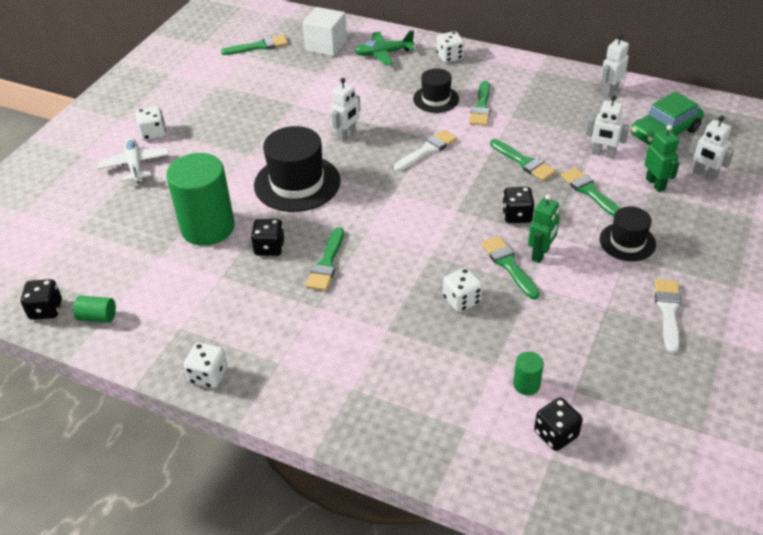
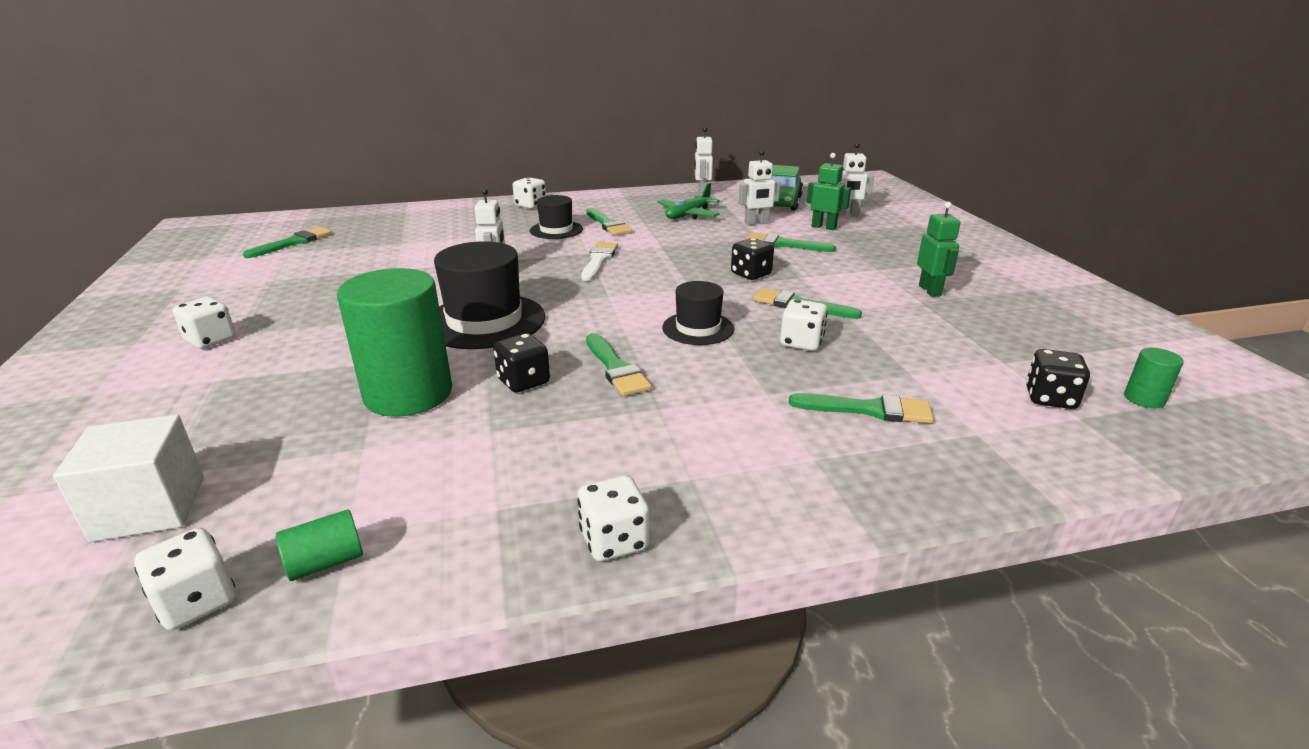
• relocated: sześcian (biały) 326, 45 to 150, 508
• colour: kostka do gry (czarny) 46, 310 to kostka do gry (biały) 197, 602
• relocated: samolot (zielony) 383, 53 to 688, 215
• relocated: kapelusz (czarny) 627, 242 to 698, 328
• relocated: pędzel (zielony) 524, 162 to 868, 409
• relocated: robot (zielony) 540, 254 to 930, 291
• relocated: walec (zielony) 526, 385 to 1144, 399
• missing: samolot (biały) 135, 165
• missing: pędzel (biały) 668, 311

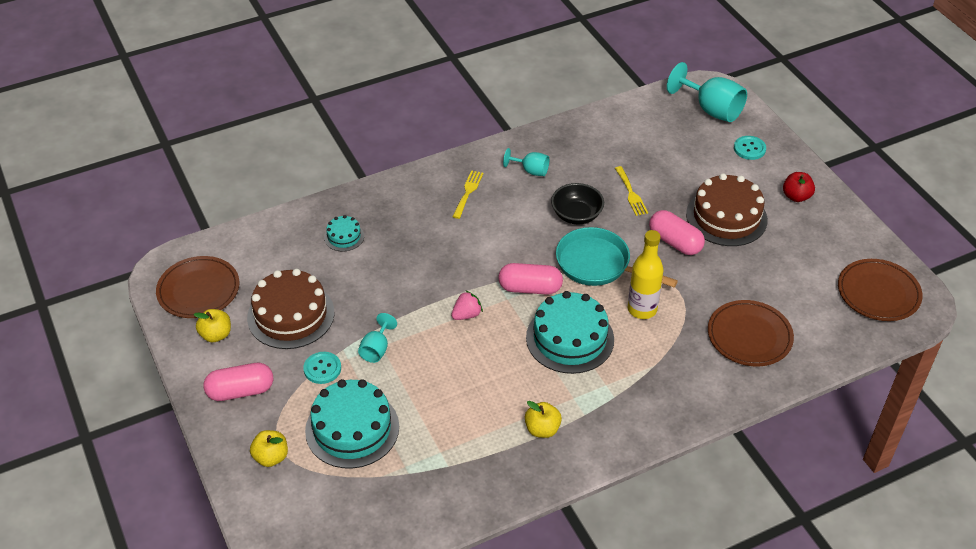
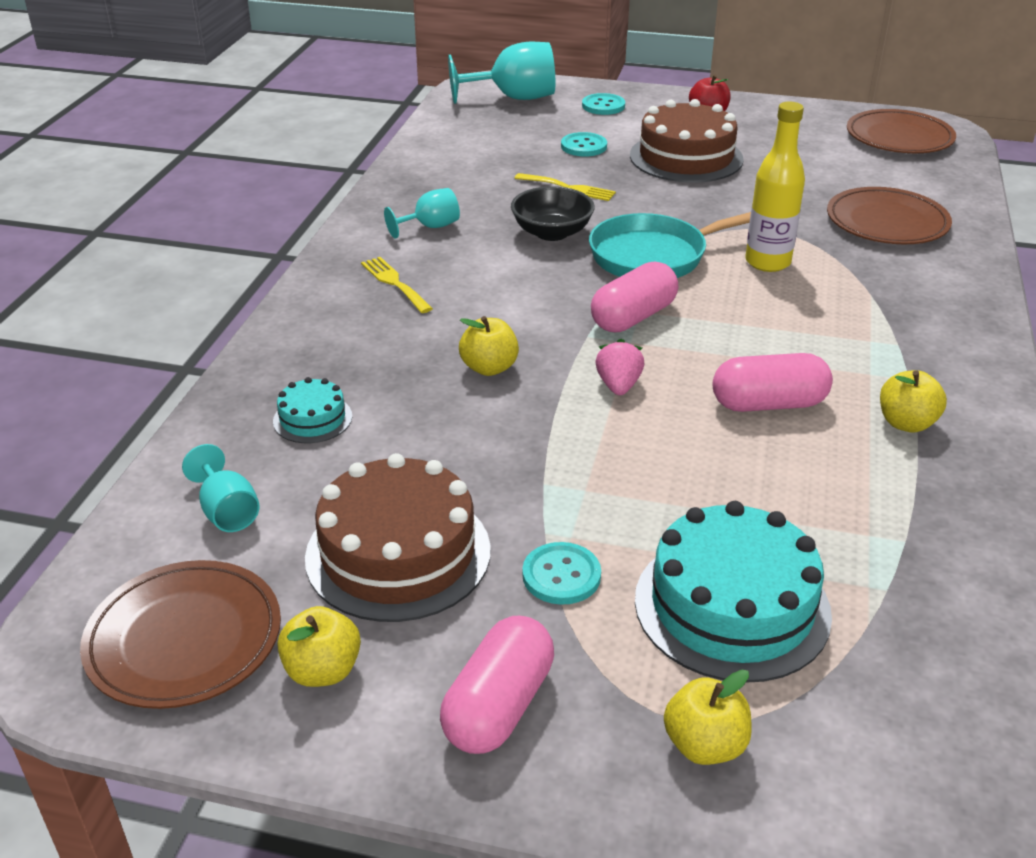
• relocated: kielich (turkusowy) 376, 349 to 227, 512
• appeared: jabłko (żółty) 489, 368
• appeared: guzik (turkusowy) 583, 146
• relocated: kapsułka (różowy) 675, 242 to 768, 404
• missing: tort (turkusowy) 570, 338

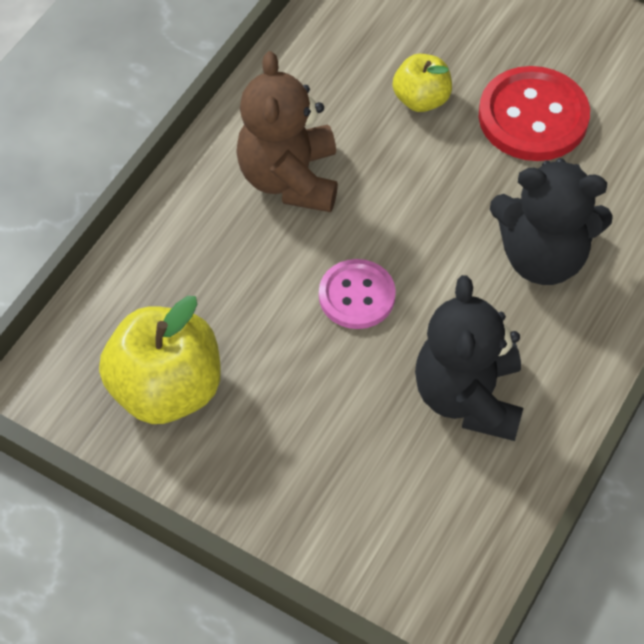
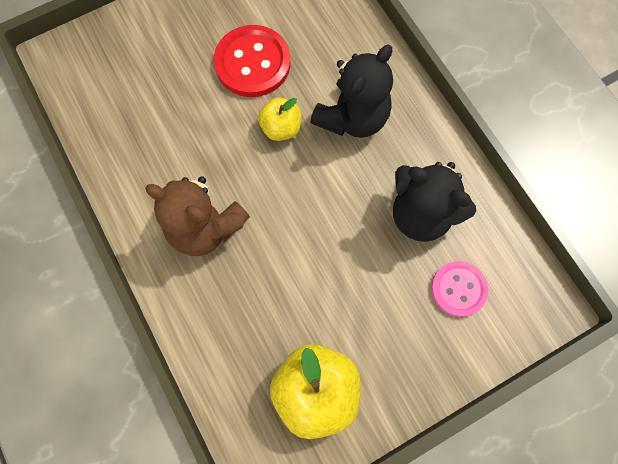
• relocated: jabłko (żółty) 421, 99 to 281, 128
• relocated: guzik (różowy) 357, 296 to 458, 289

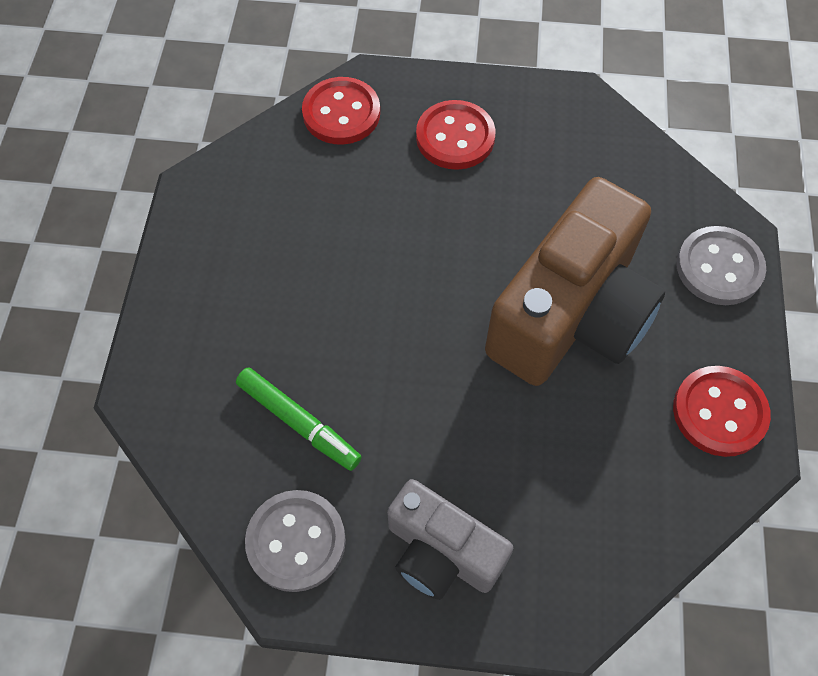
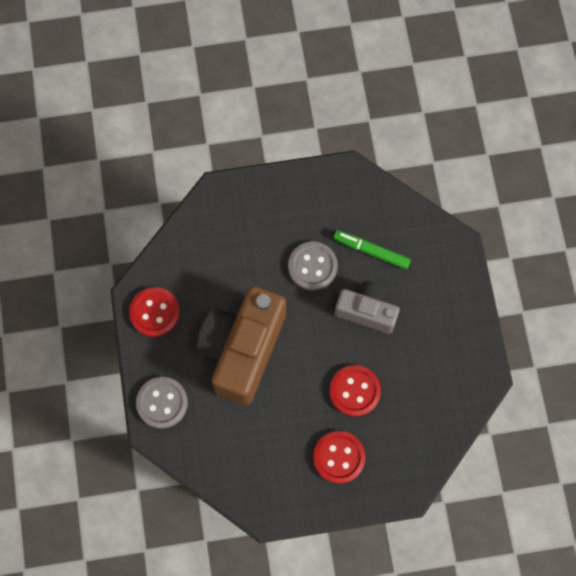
• relocated: guzik (szary) 296, 541 to 312, 266
• relocated: guzik (czerwony) 341, 113 to 354, 391
• relocated: aparat fotograficzny (szary) 441, 552 to 367, 311

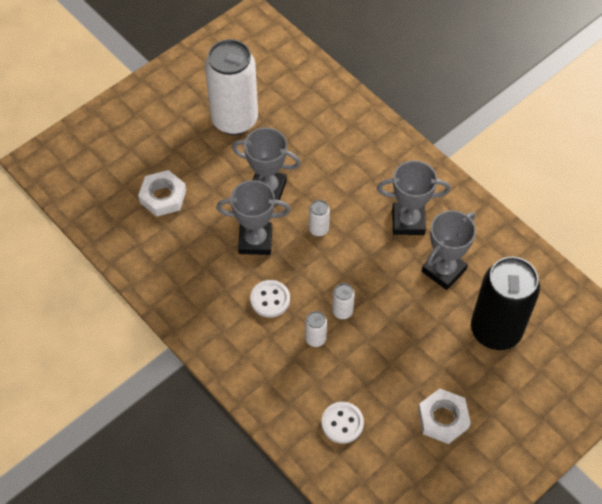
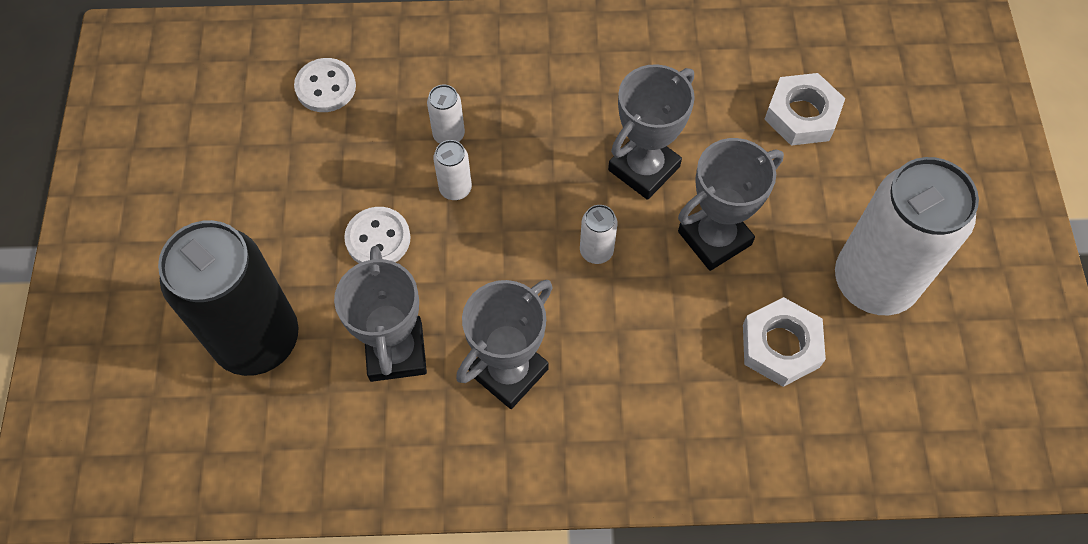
• relocated: guzik (biały) 270, 299 to 378, 239
• relocated: nakrętka (biały) 443, 418 to 780, 345

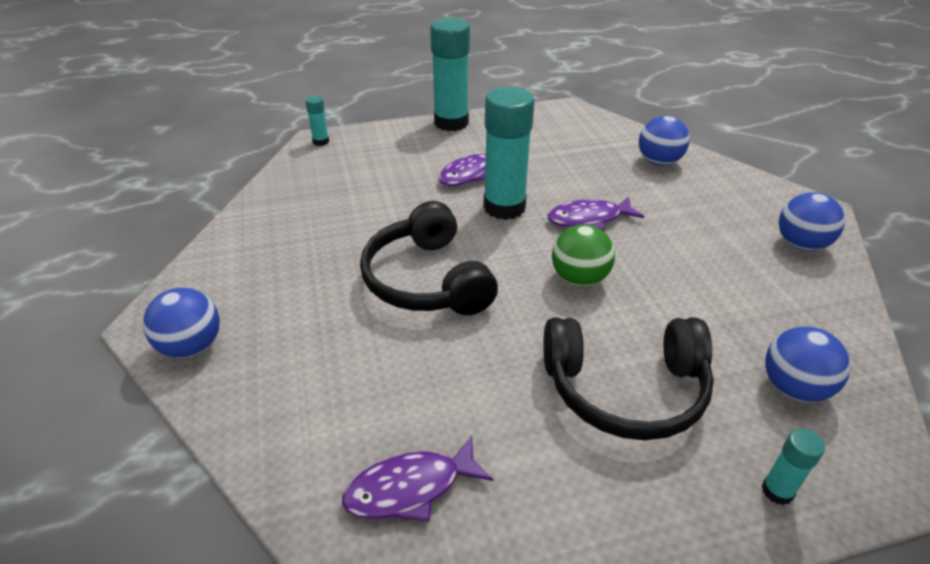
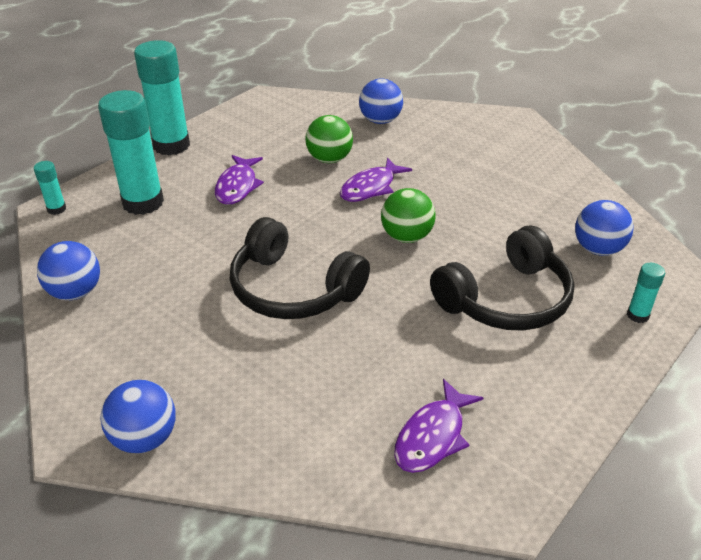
• relocated: piłka (niebieski) 801, 244 to 75, 292
• relocated: klej w sztyfcie (turkusowy) 504, 207 to 143, 203
• appeared: piłka (zielony) 329, 159

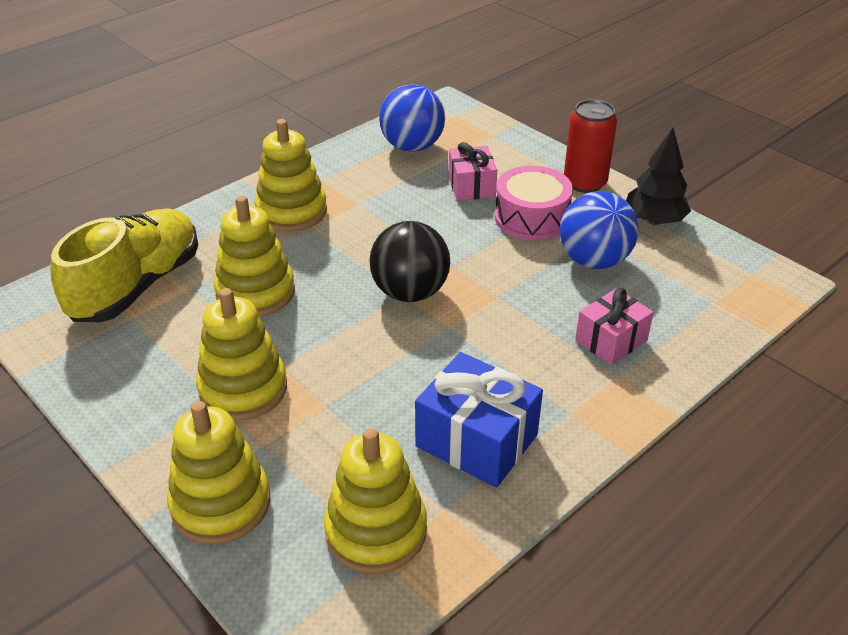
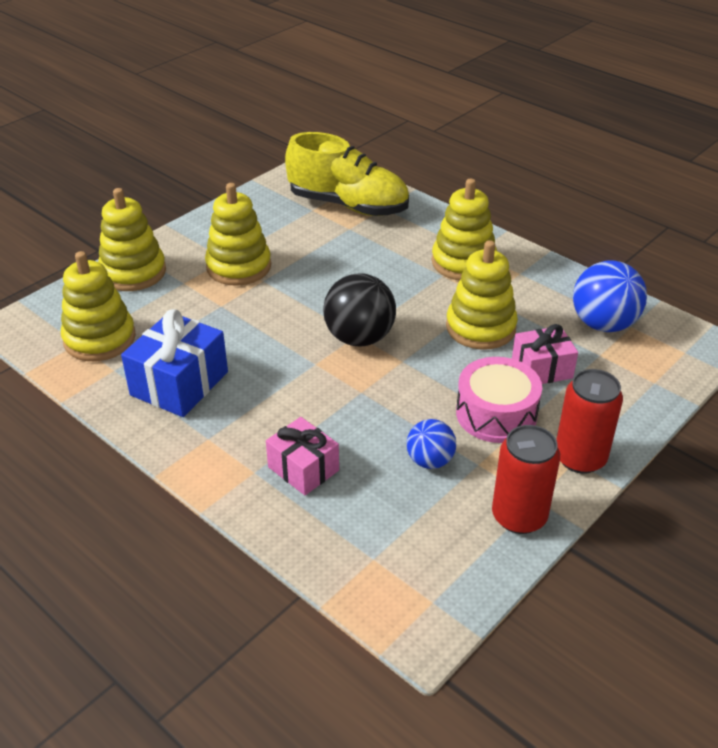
• size: piłka (niebieski) 594, 260 = 430, 461 x0.60
• relocated: zabawka nakładanka (żółty) 255, 292 to 480, 327
• exchanged: drzewko (czarny) 654, 220 to puszka (czerwony) 519, 516

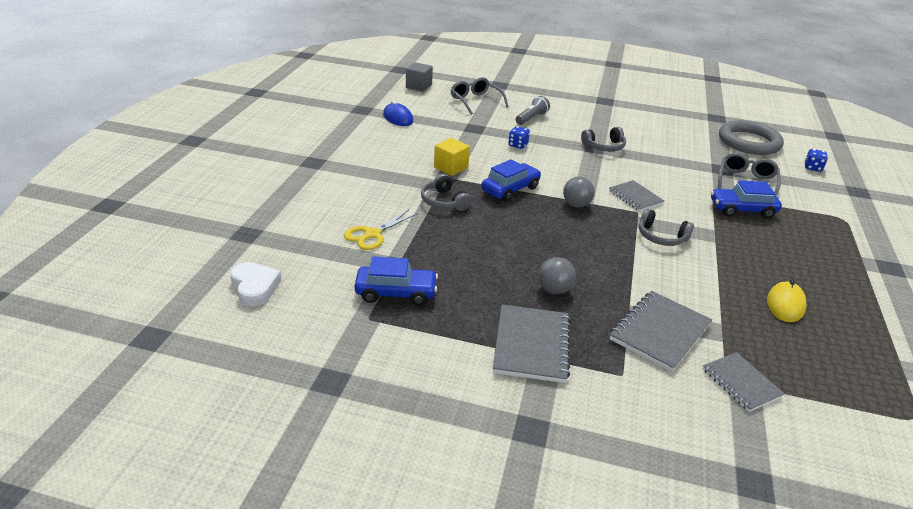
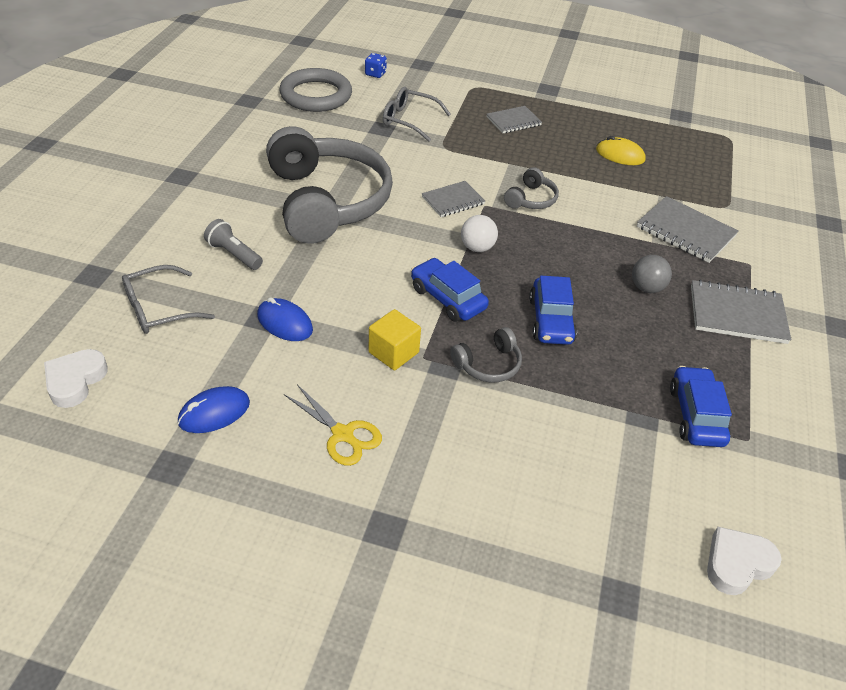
• exchanged: sześcian (szary) 418, 86 to serce (biały) 75, 381
• appeared: myszka (niebieski) 284, 323
• size: słuchawki (szary) 604, 147 = 327, 201 x2.45
• relocated: nożyczki (żółty) 372, 234 to 342, 434
• colour: piłka (szary) 576, 205 to piłka (biały) 477, 248
• relocated: zeszyt (szary) 741, 383 to 513, 121
• relocated: samochód (niebieski) 742, 209 to 551, 320
• missing: kostka do gry (niebieski) 518, 145

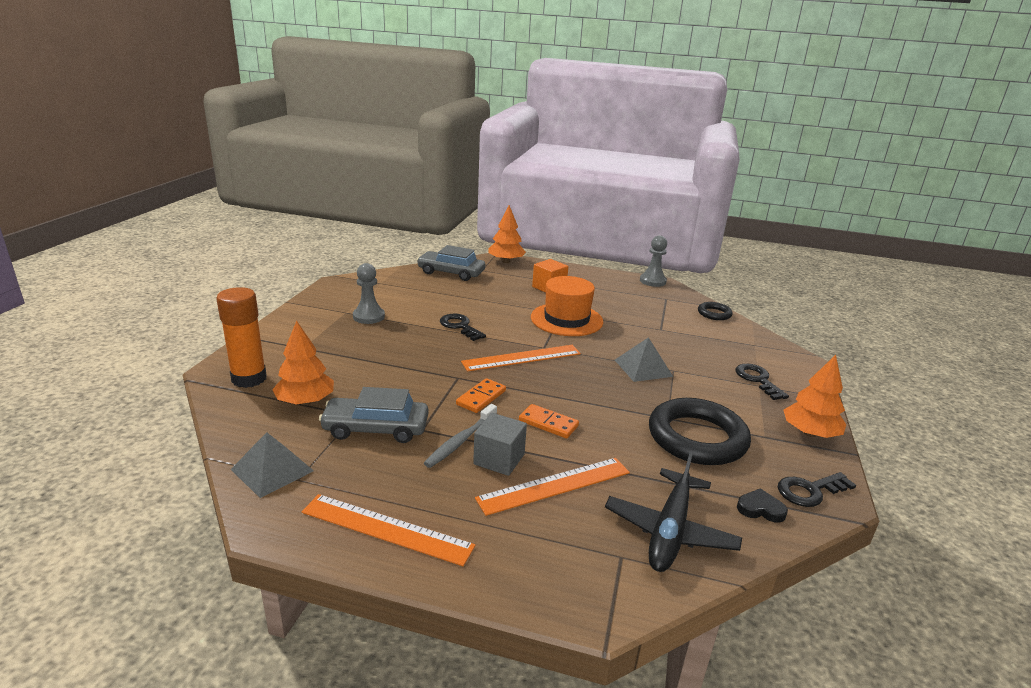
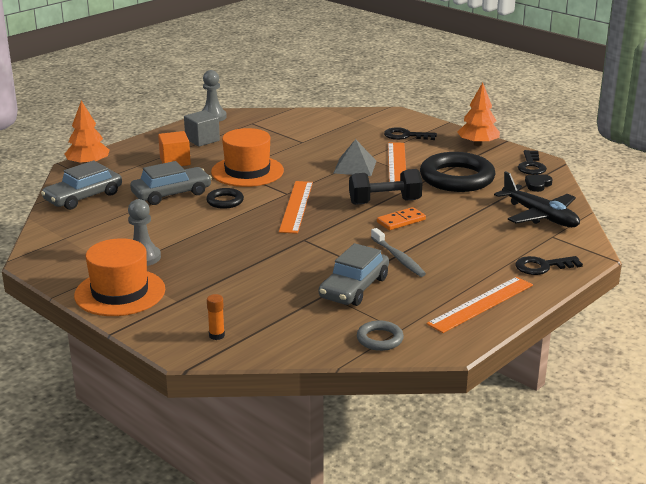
• appeared: kapelusz (pomarańczowy) 120, 292
• appeared: samochód (szary) 171, 194
• relocated: sześcian (szary) 499, 459 to 202, 140
• relocated: pierścień (czarny) 714, 314 to 225, 201
• size: klej w sztyfcie (pomarańczowy) 249, 379 = 216, 335 x0.45
• appeared: hantel (czarny) 384, 202
• exchanged: piramida (szary) 272, 470 to pierścień (szary) 380, 339
• relocated: linijka (pomarańczowy) 555, 485 to 397, 164
• relocated: klucz (czarny) 460, 326 to 542, 266
• missing: drzewko (pomarańczowy) 305, 401
• missing: kostka domina (pomarańczowy) 481, 397

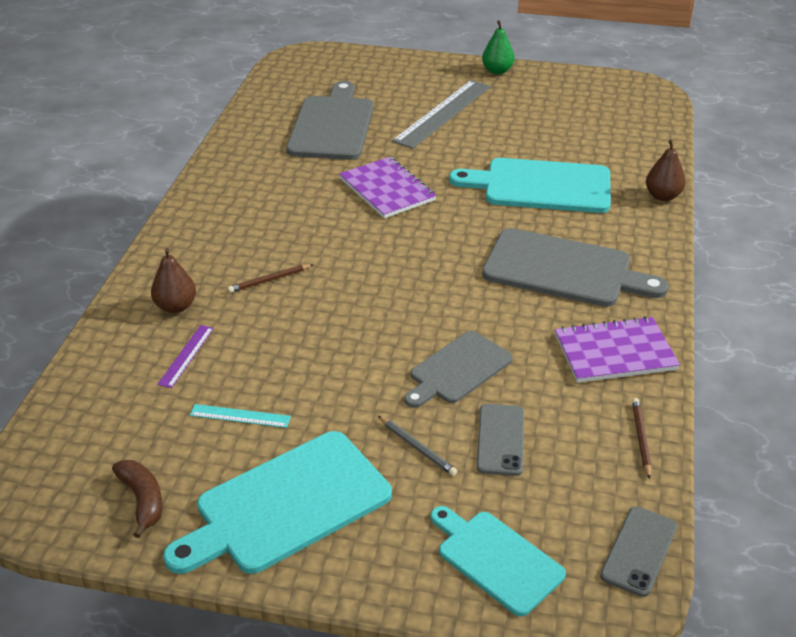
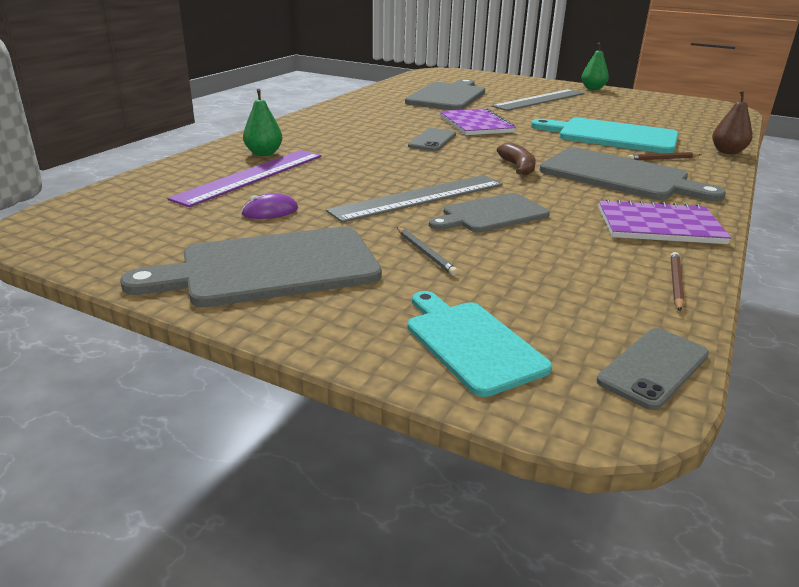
• colour: deska do krojenia (turkusowy) 286, 505 to deska do krojenia (szary) 270, 268
• size: linijka (fioletowy) 186, 355 = 251, 176 x2.15
• exchanged: linijka (turkusowy) 240, 416 to myszka (fioletowy) 270, 211
• colour: gruszka (brązowy) 176, 306 to gruszka (zielony) 264, 153
• appeared: linijka (szary) 418, 197
• relocated: telefon (szary) 500, 439 to 432, 140
• relocated: banan (brązowy) 142, 500 to 518, 167
• relocated: ołówek (brązowy) 270, 280 to 663, 159

